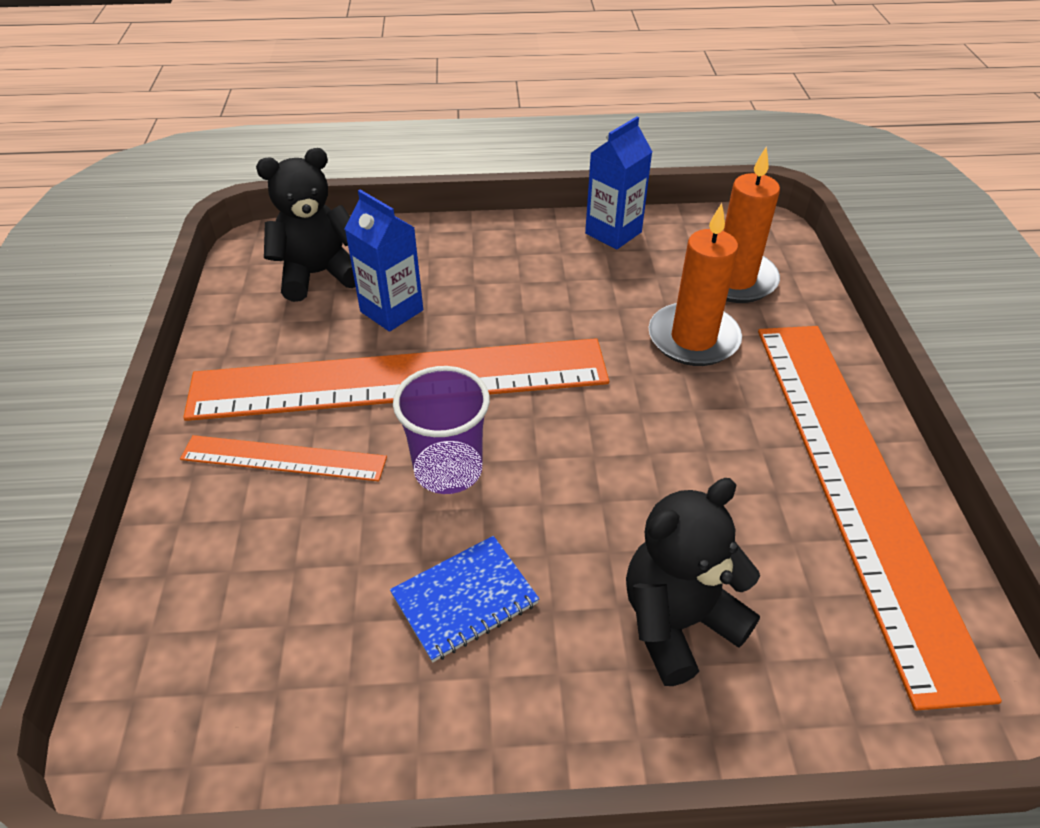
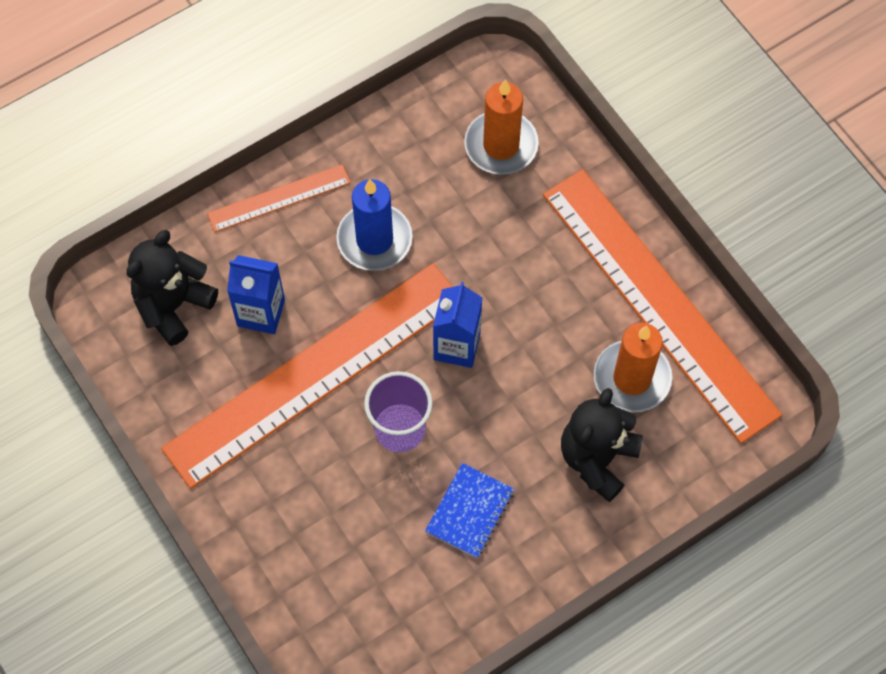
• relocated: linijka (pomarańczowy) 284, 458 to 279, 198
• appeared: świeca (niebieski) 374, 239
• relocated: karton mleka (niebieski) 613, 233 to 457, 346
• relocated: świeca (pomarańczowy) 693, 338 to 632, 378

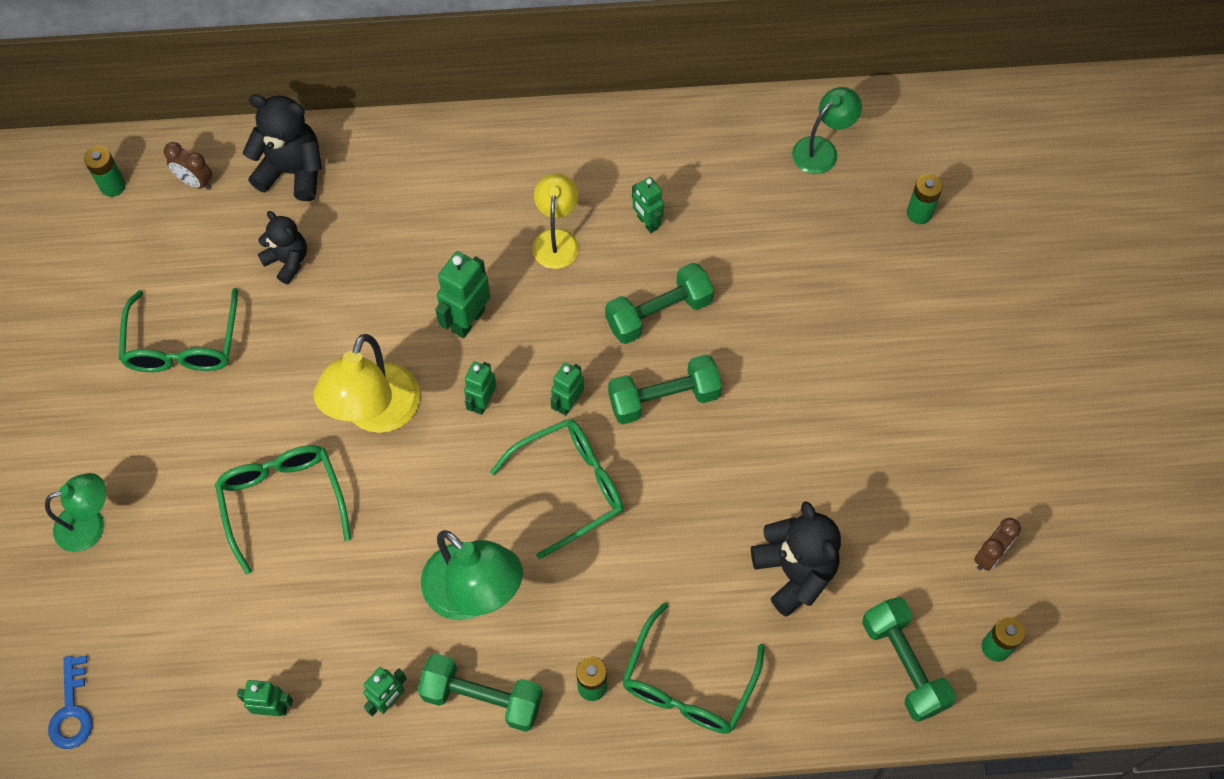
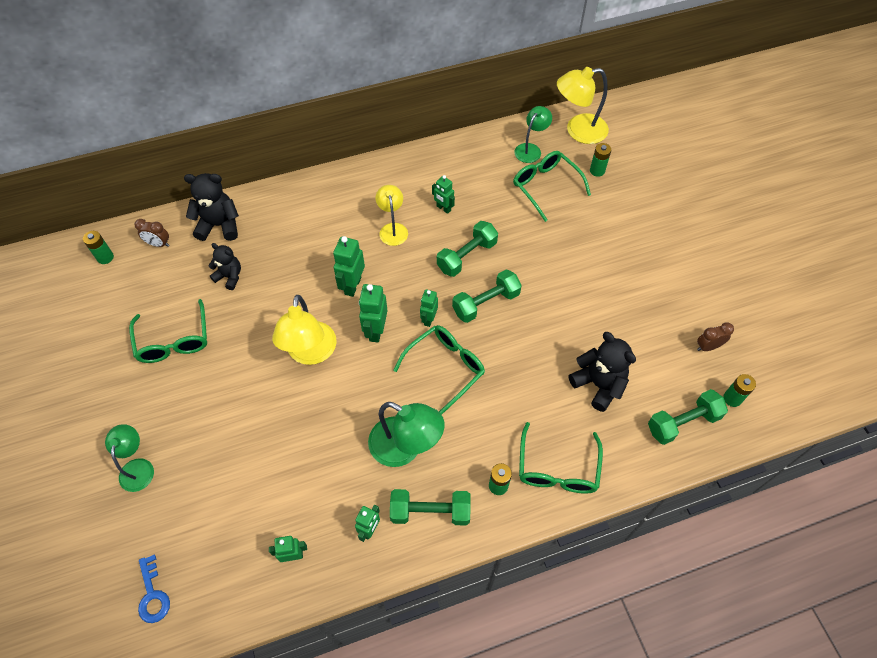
• spun: lampka (zielony) 90, 525 = 137, 467 60 degrees counterclockwise
• size: robot (zielony) 482, 402 = 376, 331 x1.56
• relocated: okulary (zielony) 283, 502 to 546, 187
• appeared: lampka (żółty) 578, 131
• spun: hantel (zielony) 903, 665 = 683, 423 75 degrees counterclockwise
• spun: budzik (brązowy) 989, 555 = 708, 346 135 degrees counterclockwise

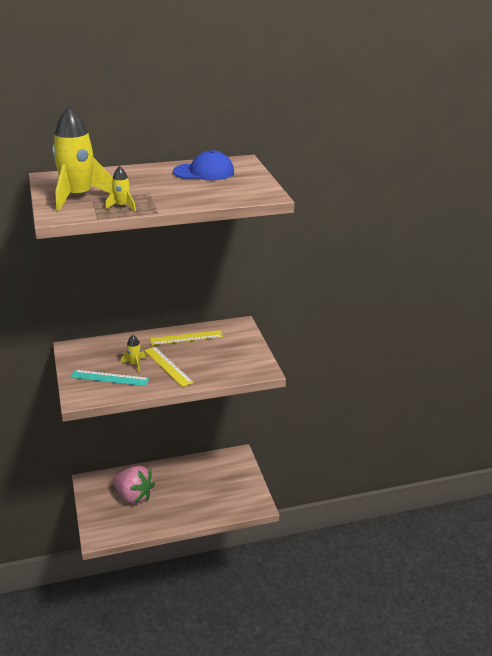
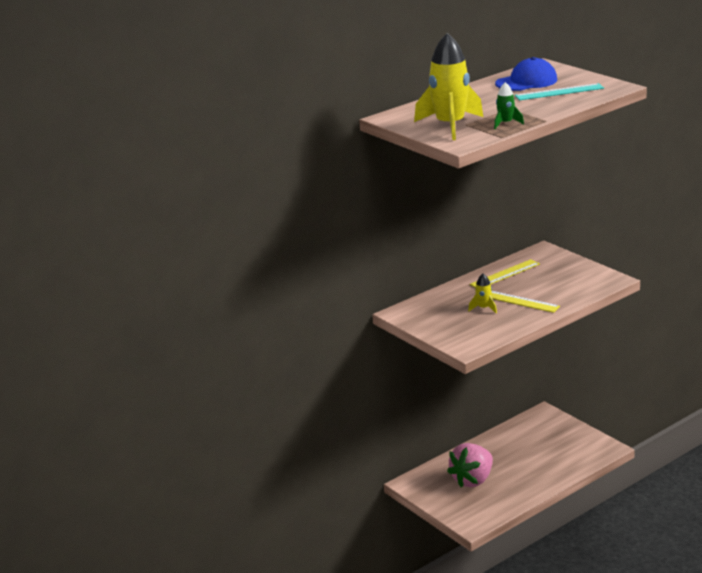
• spun: truskawka (różowy) 134, 496 = 472, 480 120 degrees clockwise
• colour: rakieta (żółty) 122, 206 to rakieta (zielony) 505, 123
• relocated: linijka (turkusowy) 109, 378 to 559, 92

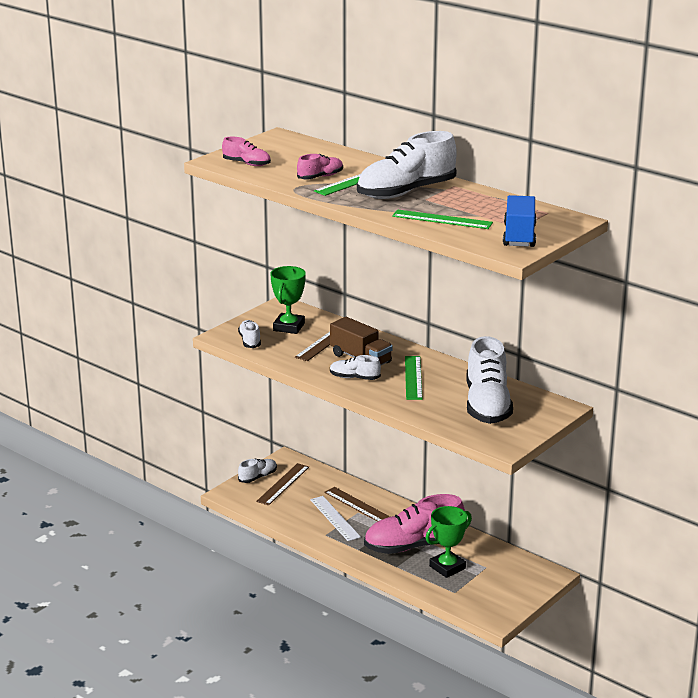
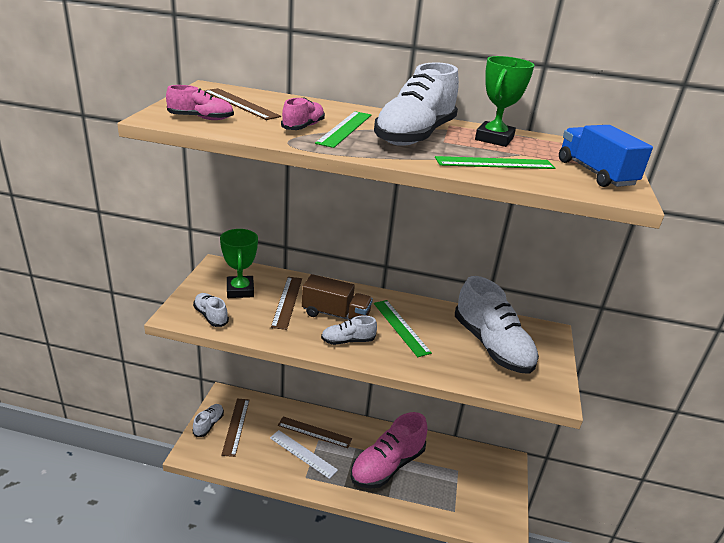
• appeared: linijka (brązowy) 240, 104
• relocated: puchar (zielony) 447, 567 to 494, 139

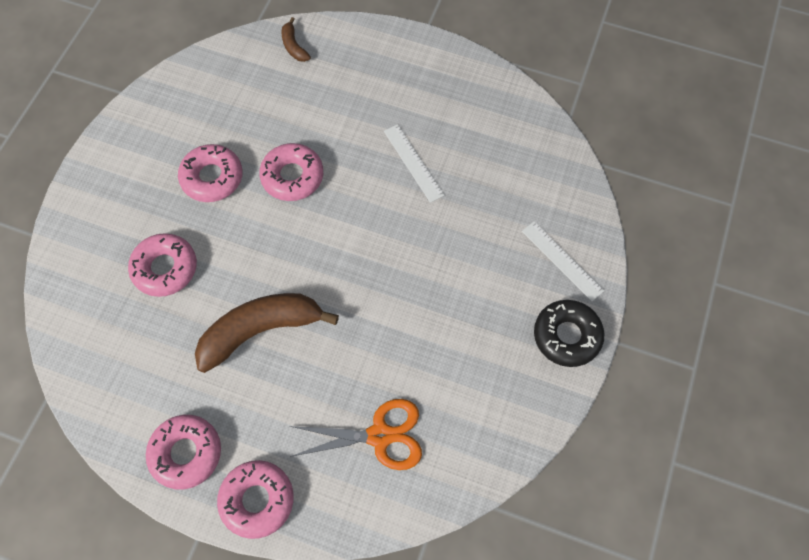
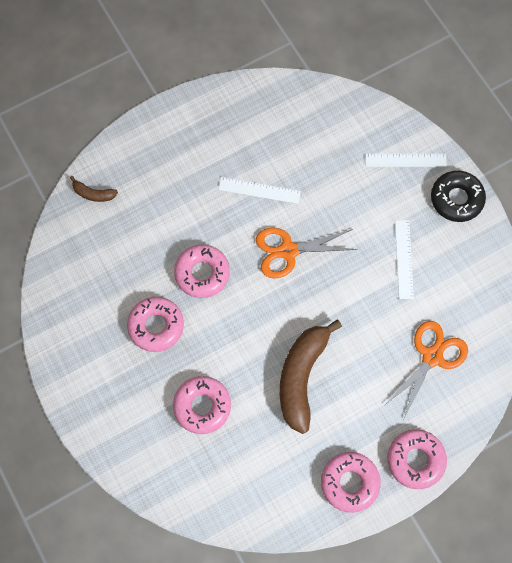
• appeared: nożyczki (pomarańczowy) 288, 251
• appeared: linijka (biały) 404, 259

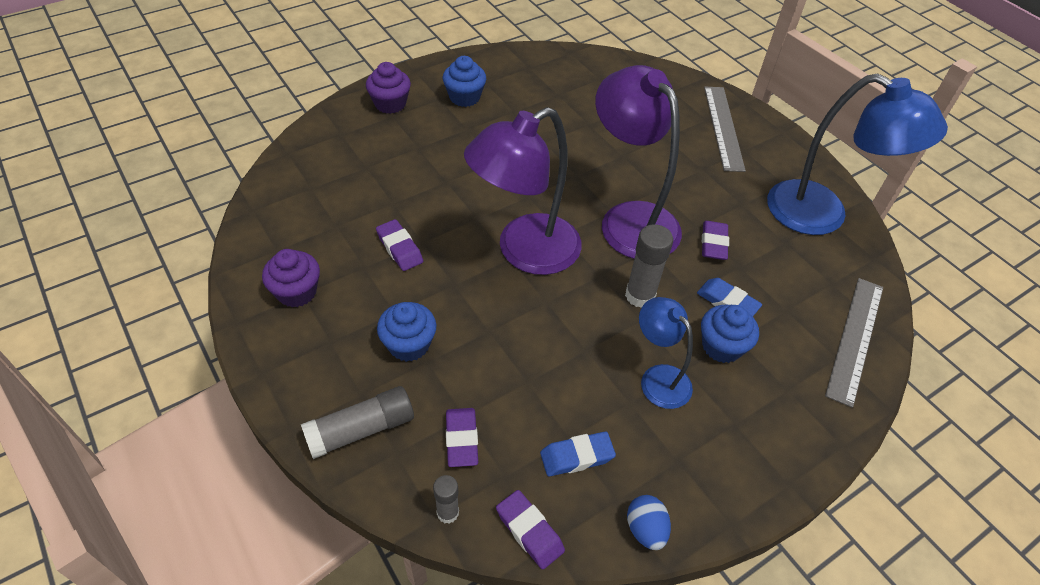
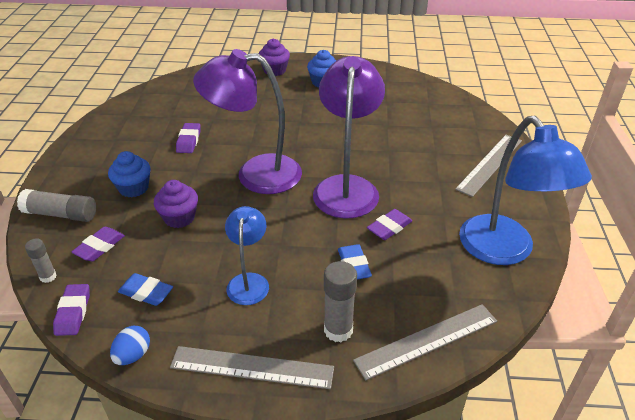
• relocated: muffinka (fioletowy) 297, 292 to 179, 217
• appeared: linijka (szary) 252, 367
• relocated: klej w sztyfcie (szary) 640, 295 to 338, 330
• missing: muffinka (niebieski) 721, 346

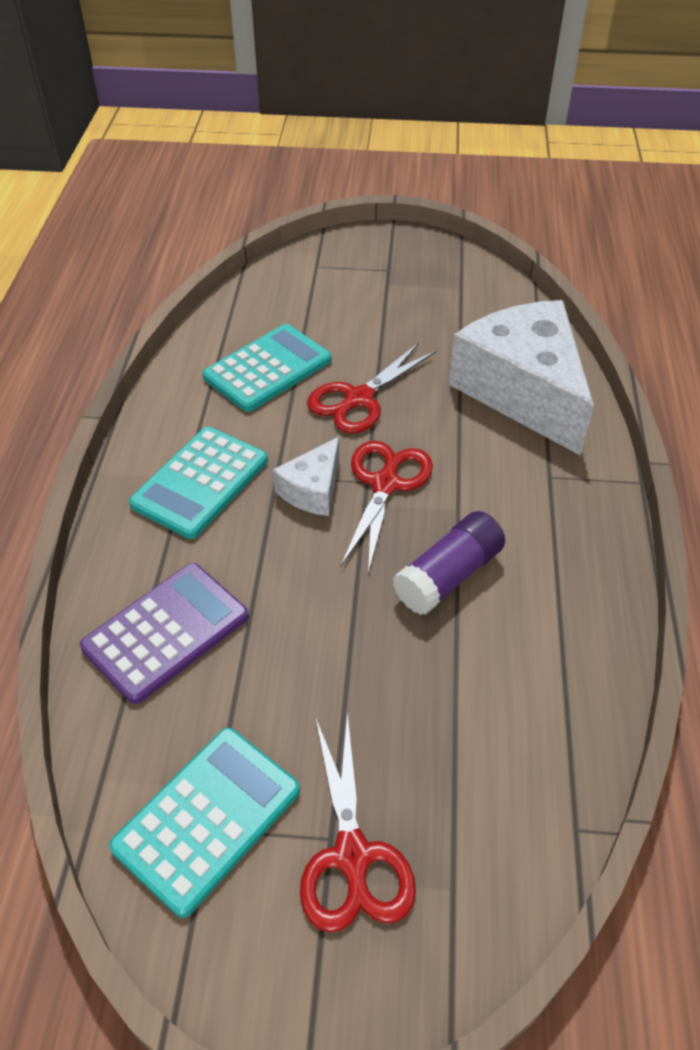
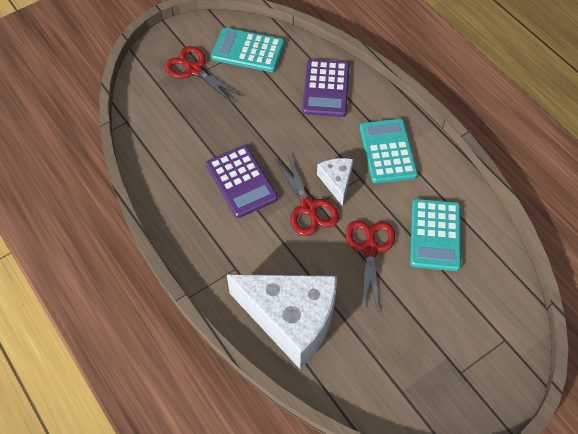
• exchanged: klej w sztyfcie (fioletowy) 448, 576 to kalkulator (fioletowy) 241, 182
• spun: kalkulator (turkusowy) 207, 819 = 248, 50 105 degrees clockwise

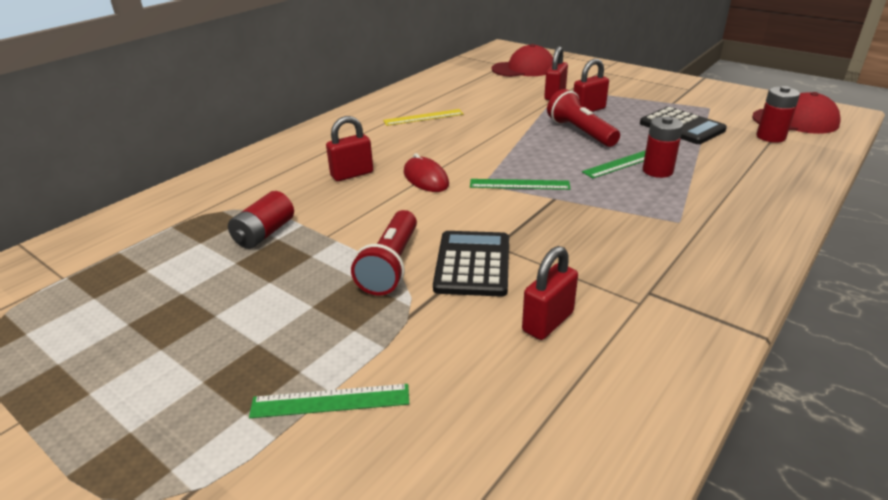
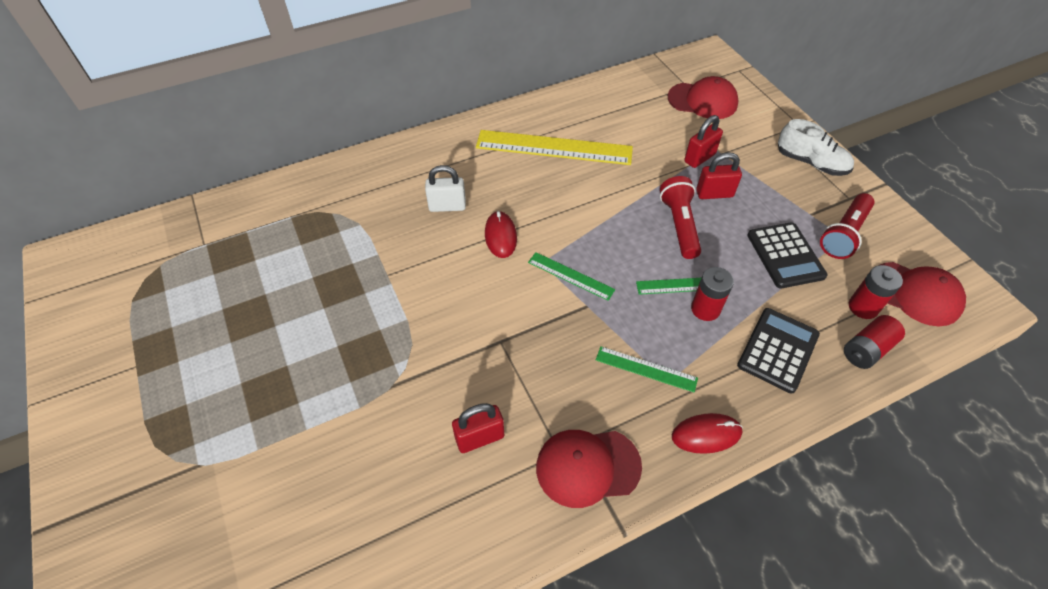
• colour: kłódka (czerwony) 352, 174 to kłódka (biały) 447, 206
• size: linijka (żółty) 423, 117 = 554, 147 x1.99
• appeared: czapka (czerwony) 587, 467
• relocated: linijka (zielony) 330, 401 to 646, 369
• appeared: myszka (czerwony) 706, 434
• relocated: kalkulator (czarny) 472, 264 to 777, 350
• appeared: but (biały) 811, 163
• relocated: latarka (czerwony) 391, 265 to 844, 234
• relocated: bateria (czerwony) 264, 233 to 867, 349

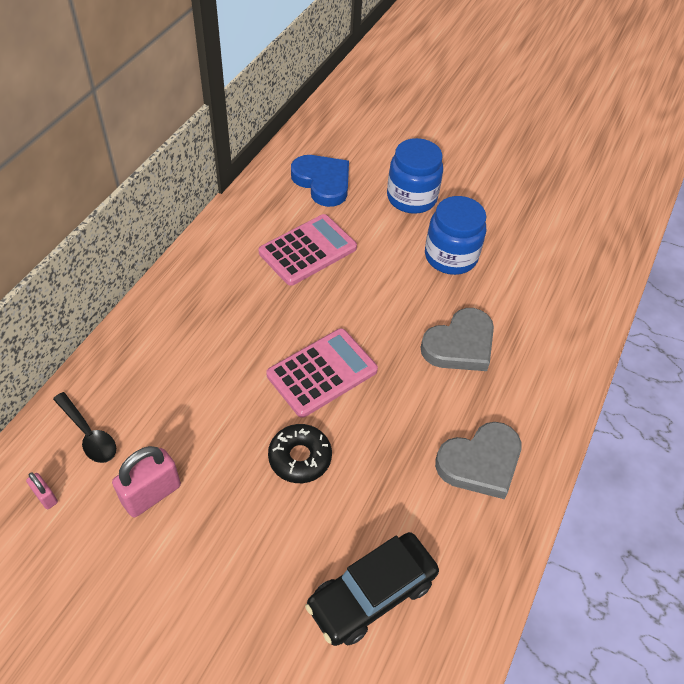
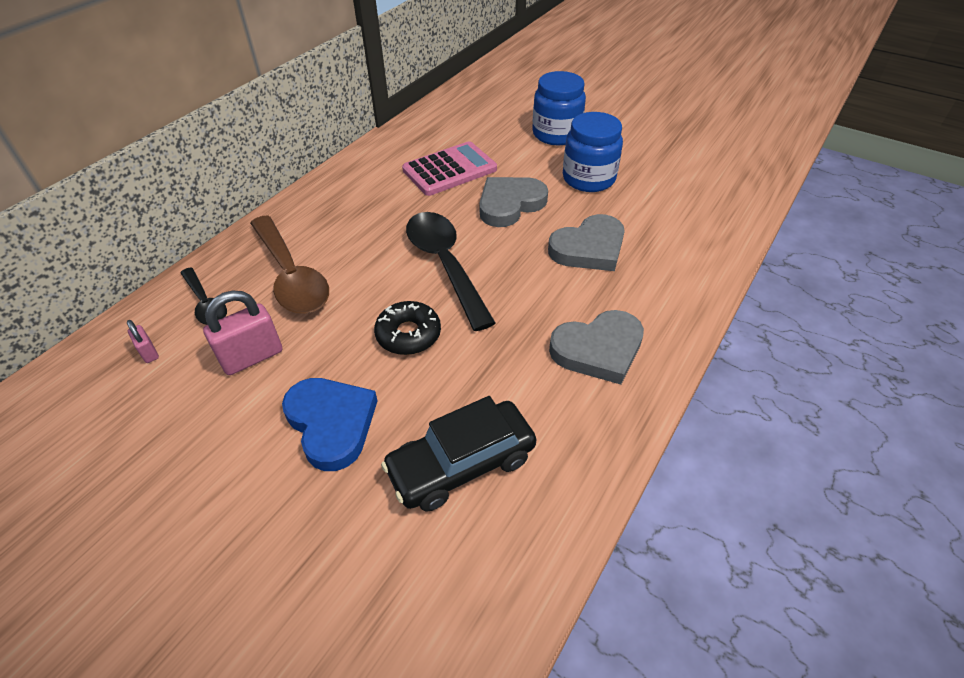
• appeared: łyżka (brązowy) 291, 275
• relocated: serce (niebieski) 322, 182 to 331, 423
• exchanged: kalkulator (różowy) 322, 373 to łyżka (czarny) 445, 265
• appeared: serce (szary) 510, 204

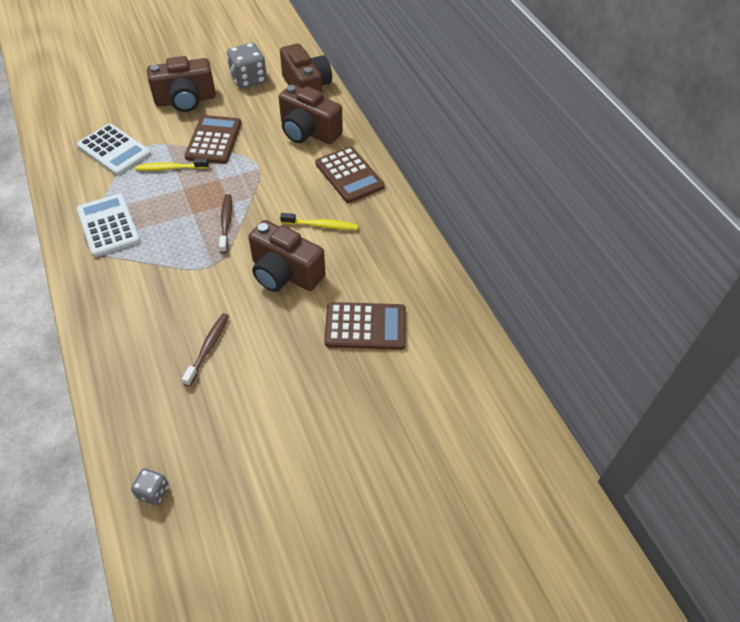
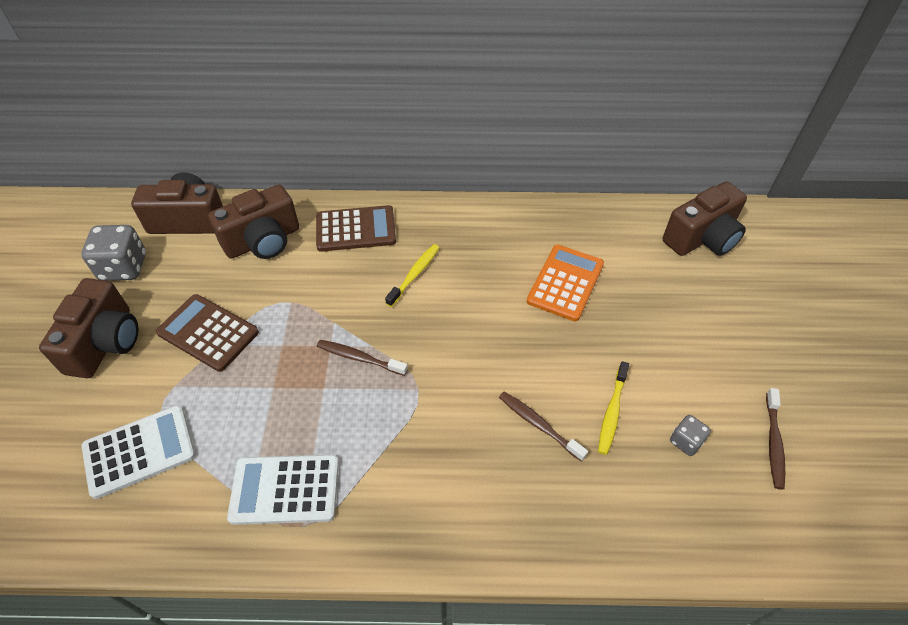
• colour: kalkulator (brązowy) 365, 326 to kalkulator (pomarańczowy) 565, 283
• relocated: szczoteczka do zębów (żółty) 170, 168 to 612, 412
• relocated: aparat fotograficzny (brązowy) 285, 273 to 702, 238
• relocated: kostka do gry (szary) 153, 492 to 685, 441
• appeared: szczoteczka do zębów (brązowy) 773, 442

